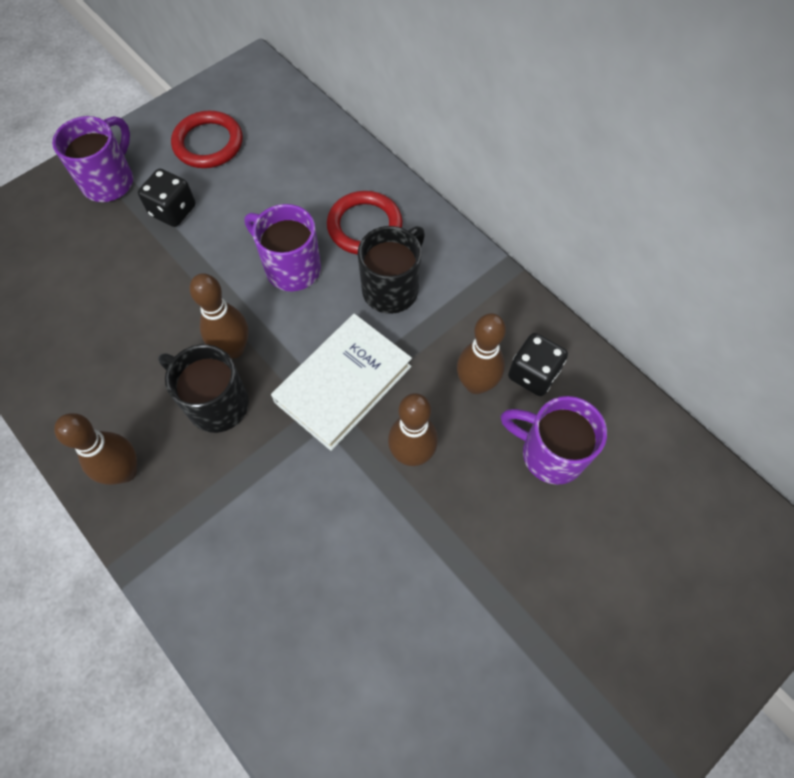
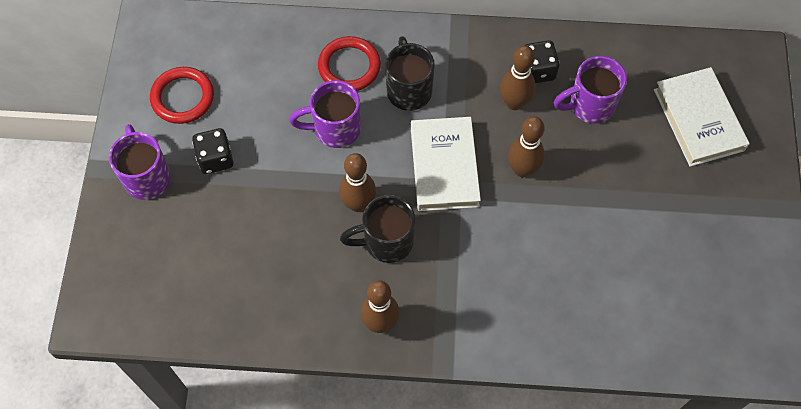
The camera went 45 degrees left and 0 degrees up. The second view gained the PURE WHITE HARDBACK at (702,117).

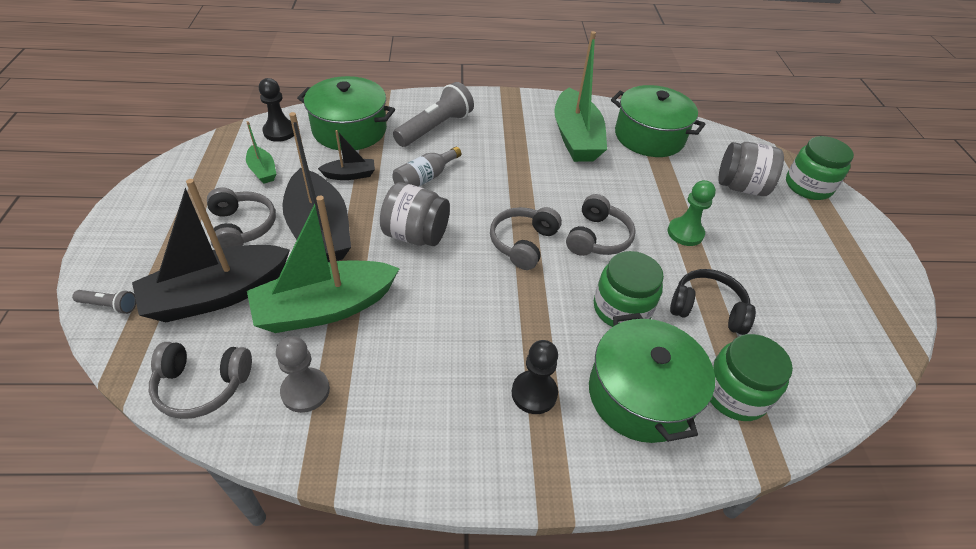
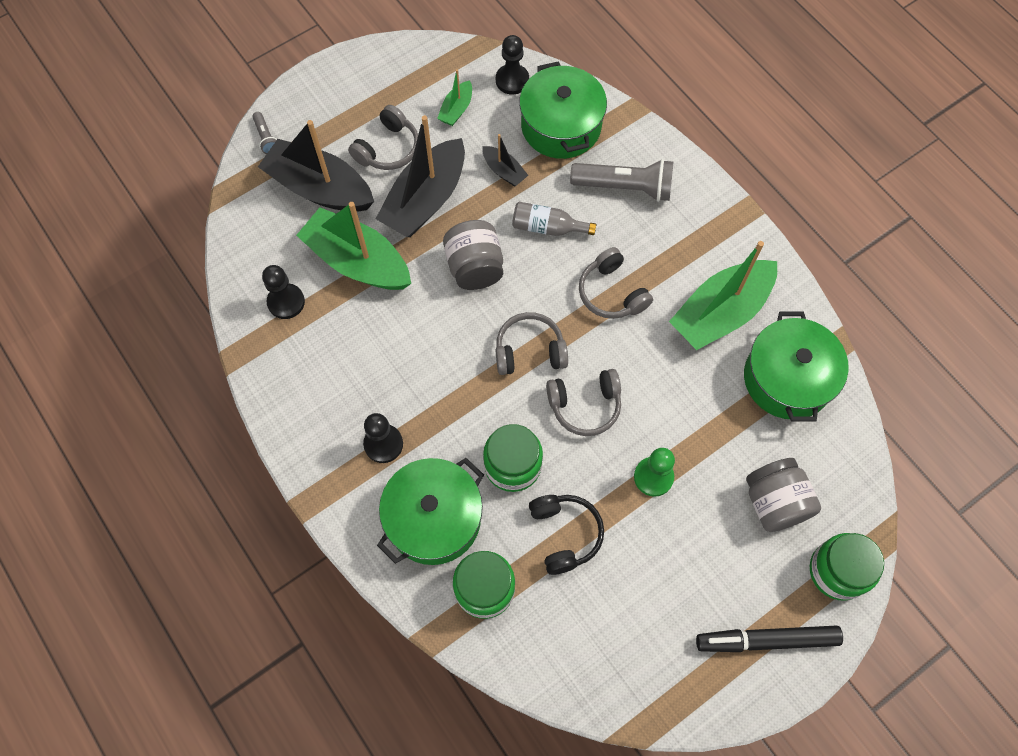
The camera went 60 degrees right and 20 degrees up. The second view gained the JET-BLACK MARKER PEN at (769,639). The GRAY HEADSET ended up elsewhere, having gone from (200,380) to (616,283). What was the GRAY CHESS PAWN at (303,374) turned into the JET-BLACK CHESS PAWN at (283,292).

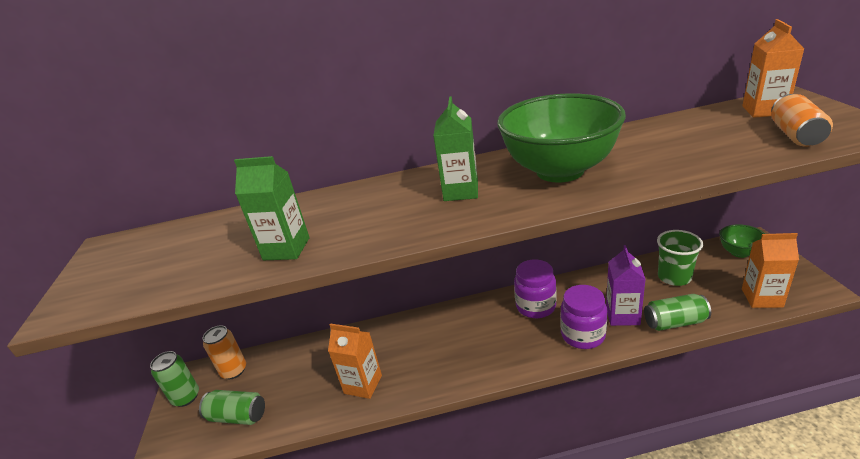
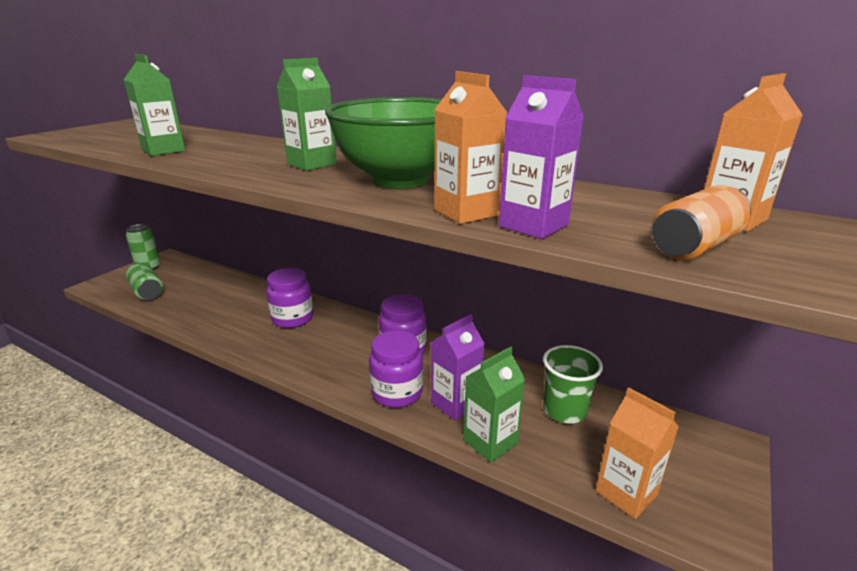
The camera went 35 degrees right and 5 degrees down. The second view lost the BRIGHT ORANGE CAN at (224,352). The second view lost the EMERALD BOWL at (742,241). The second view gained the VIOLET JAM JAR at (289,298). The second view gained the VIOLET CARTON at (541,157). The BRIGHT ORANGE CARTON ended up elsewhere, having gone from (355,361) to (470,147). Where the EMERALD CAN stood at (677,312), the EMERALD CARTON came to stand at (494,405).

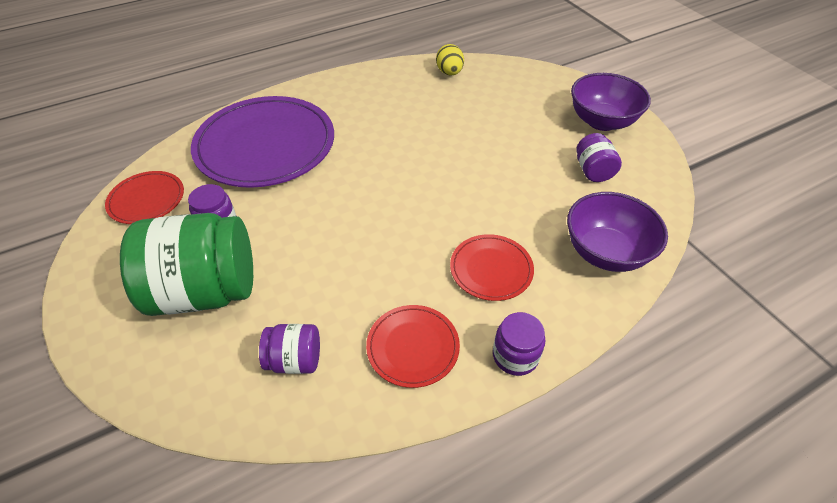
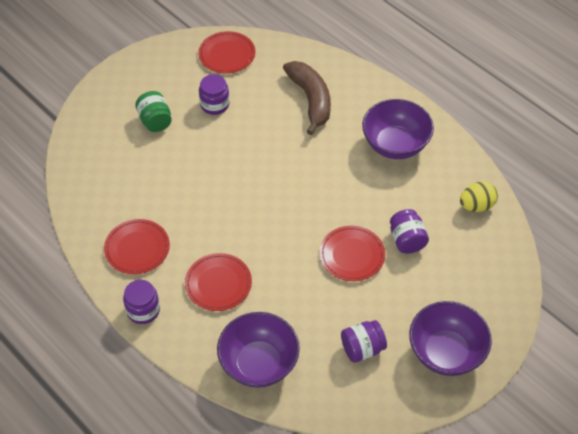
The camera went 75 degrees right and 5 degrees up. The second view gained the CRIMSON DINNER PLATE at (352,253). The second view gained the VIOLET BOWL at (398,129). The VIOLET JAM JAR ended up elsewhere, having gone from (289,349) to (409,231). Where the VIOLET DINNER PLATE stood at (262,142), the BROWN TOY BANANA came to stand at (307,98). The size of the EMERALD JAM JAR at (186,264) changed by a factor of 0.47.

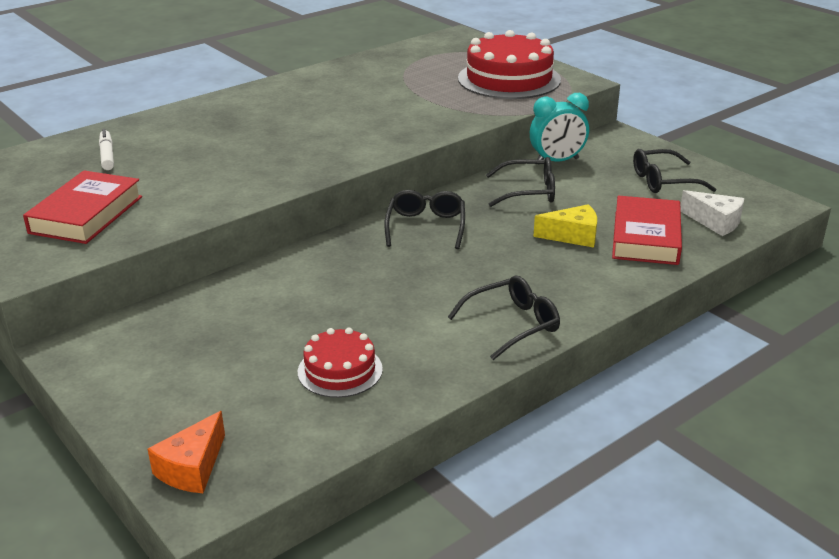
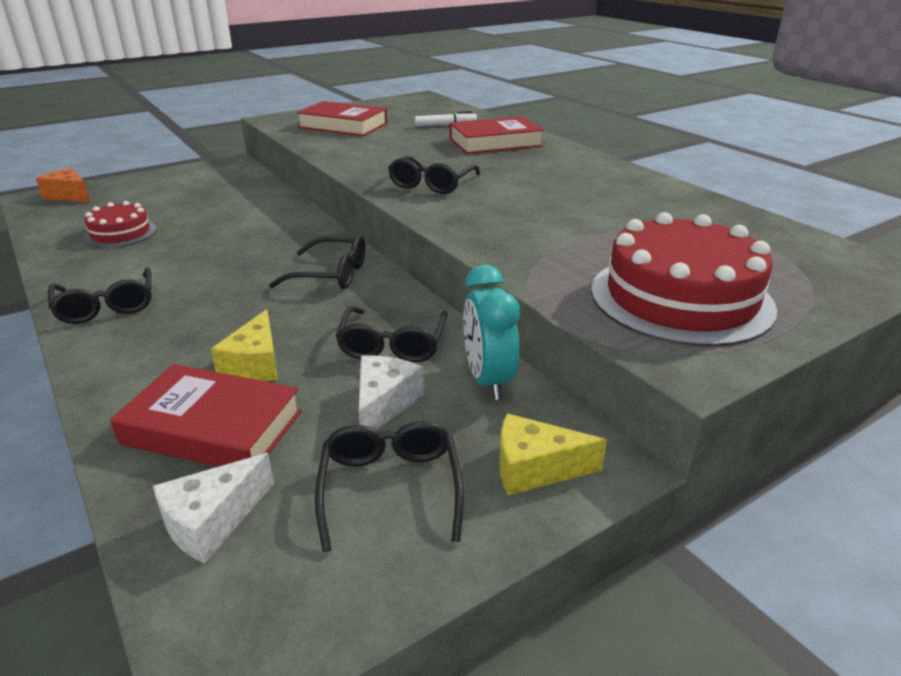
The camera went 95 degrees right and 0 degrees up. The second view gained the PURE WHITE PIECE OF CHEESE at (391,392). The second view gained the JET-BLACK SPECTACLES at (434,175). The second view gained the CRIMSON HARDBACK at (496,135). The second view gained the BRIGHT YELLOW PIECE OF CHEESE at (553,454).

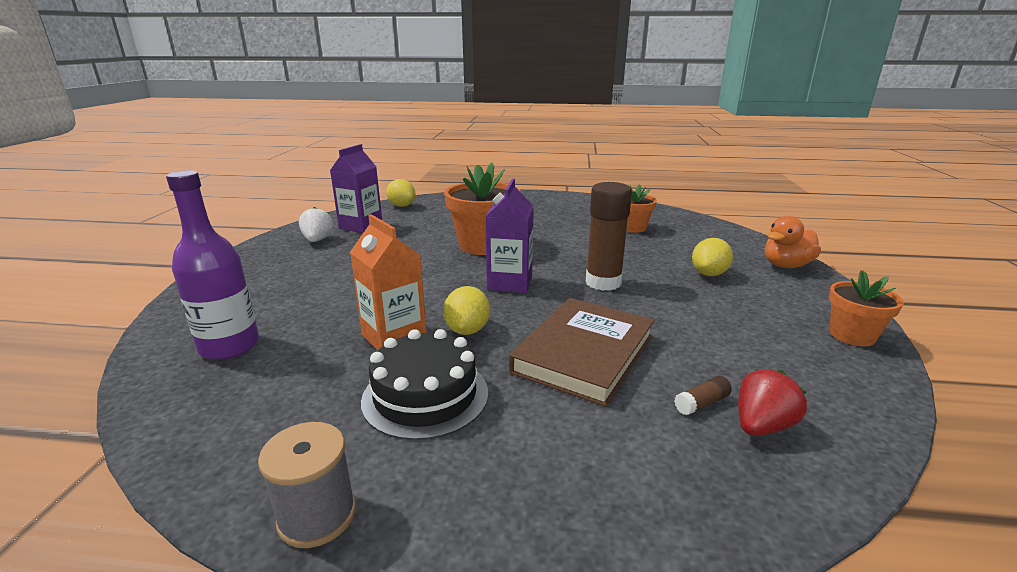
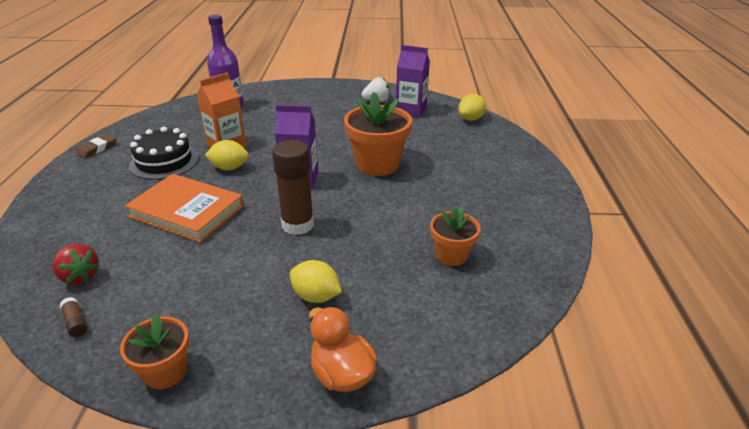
The camera went 85 degrees right and 10 degrees up. The BROWN GLUE STICK ended up elsewhere, having gone from (703,395) to (73,317). Where the GRAY REEL OF THREAD stood at (307,485), the BROWN ERASER came to stand at (96,146). What was the BROWN HARDBACK at (582,352) turned into the BRIGHT ORANGE HARDBACK at (184,208).

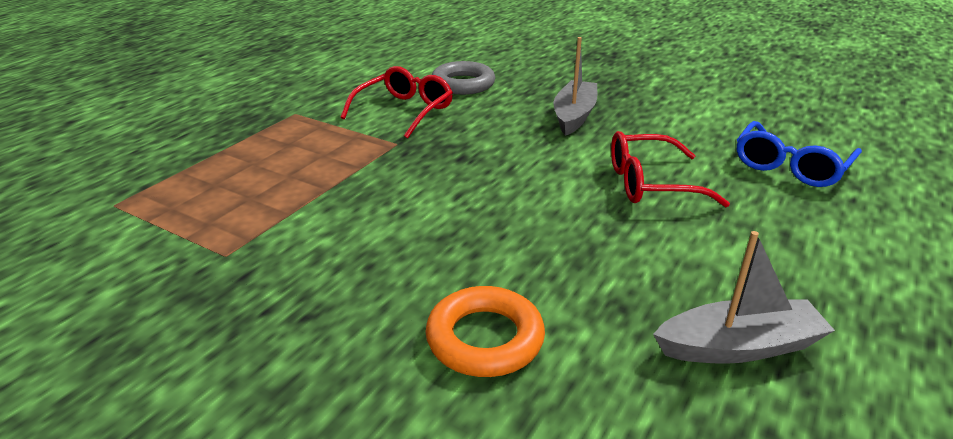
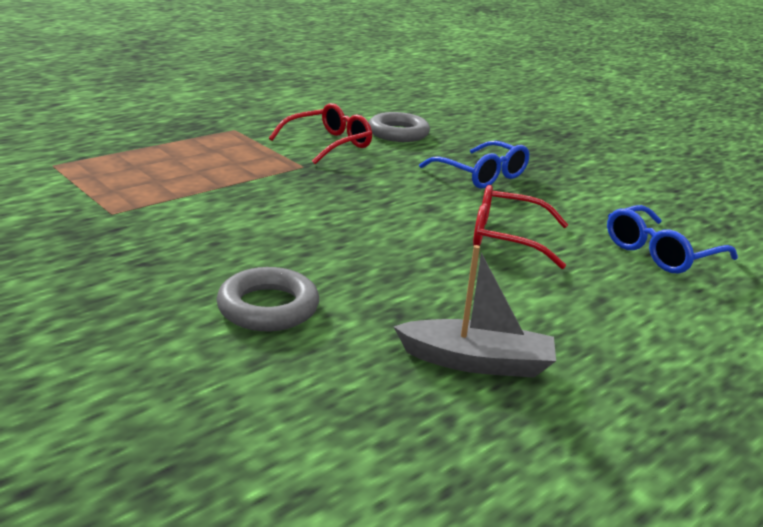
The camera went 15 degrees right and 5 degrees down. Where the GRAY BOAT stood at (575,86), the BLUE SPECTACLES came to stand at (474,165). What was the BRIGHT ORANGE RING at (485,331) turned into the GRAY RING at (268,299).

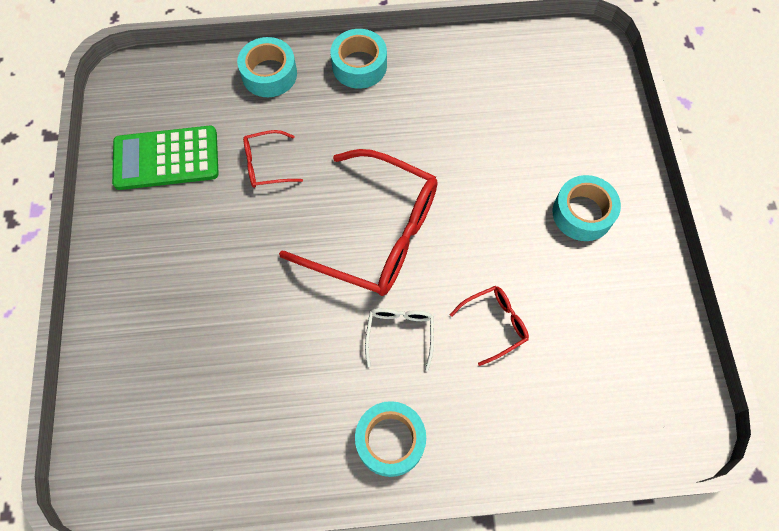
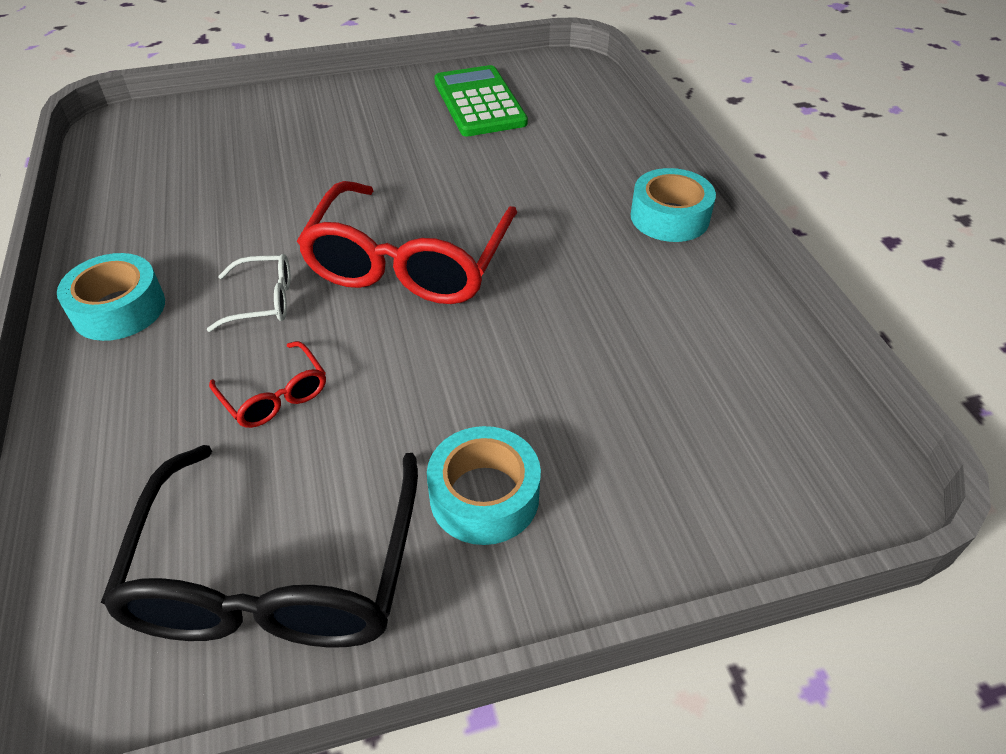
The camera went 80 degrees right and 20 degrees down. The second view lost the TEAL ROLL OF TAPE at (267,67). The second view lost the CRIMSON SPECTACLES at (273,159). The second view gained the JET-BLACK SPECTACLES at (259,546).

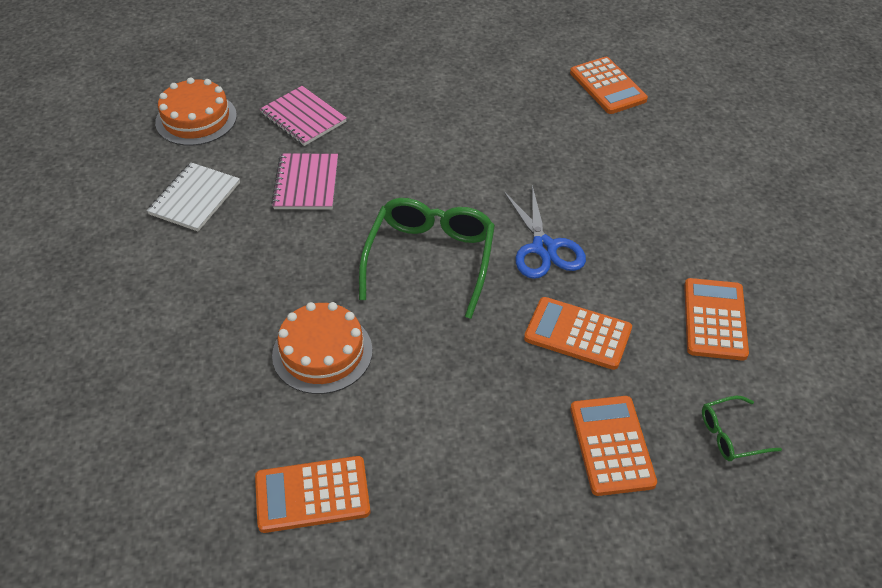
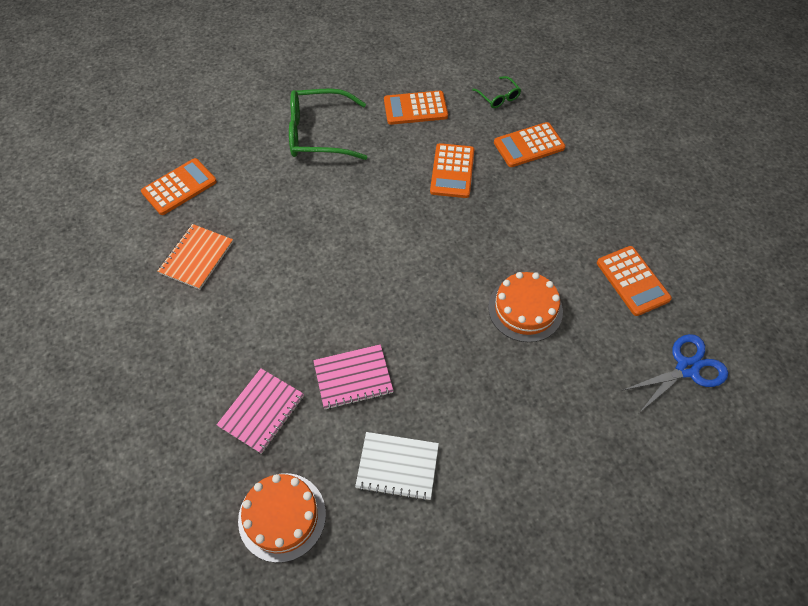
The camera went 105 degrees left and 10 degrees up. The second view gained the BRIGHT ORANGE EXERCISE BOOK at (195,257). The EMERALD SPECTACLES ended up elsewhere, having gone from (427,258) to (328,124). The BLUE PAIR OF SCISSORS ended up elsewhere, having gone from (545,232) to (675,373).

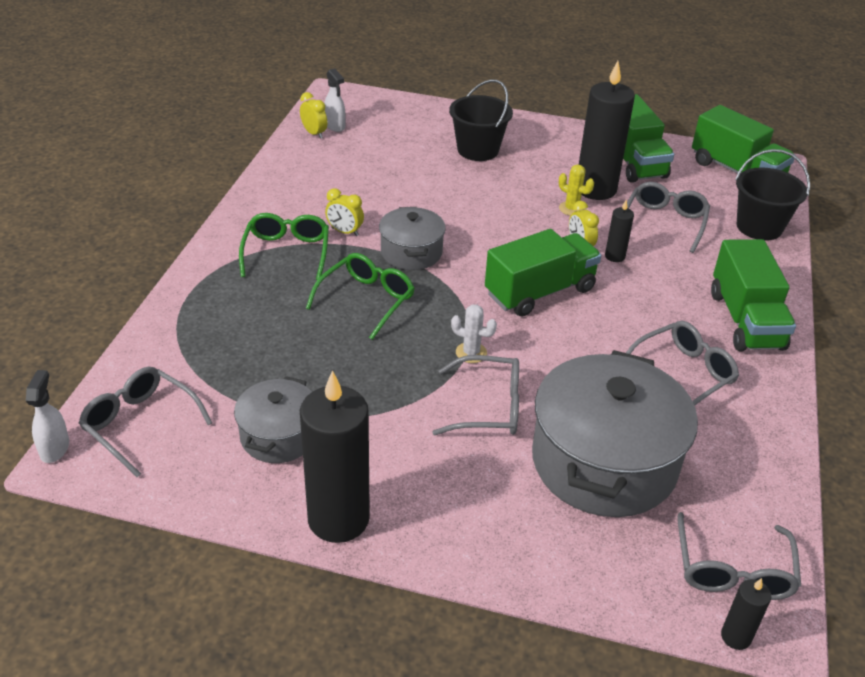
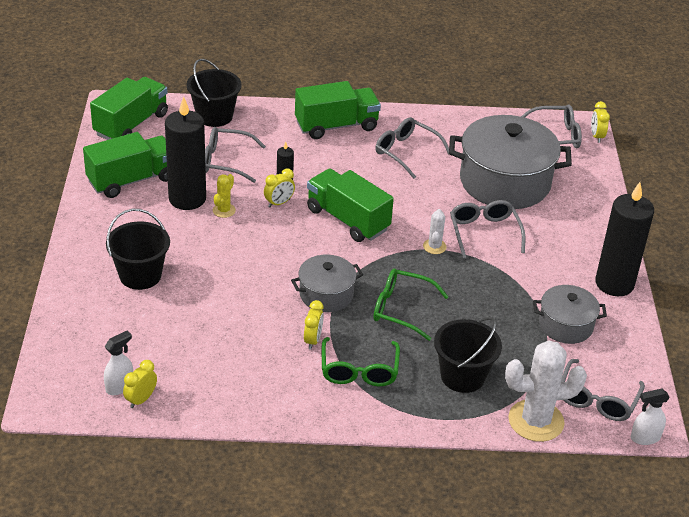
The camera went 105 degrees left and 0 degrees up. The second view gained the JET-BLACK SAND BUCKET at (468,355). The second view gained the PURE WHITE PRICKLY PLANT at (546,391). Where the JET-BLACK CANDLE stood at (746,614), the BRIGHT YELLOW CLOCK came to stand at (600,122). The EMERALD SPECTACLES at (284,246) ended up facing another way, 75 degrees counterclockwise from before.

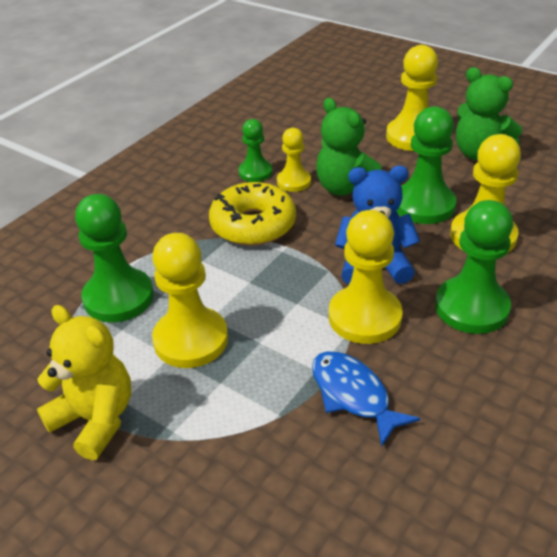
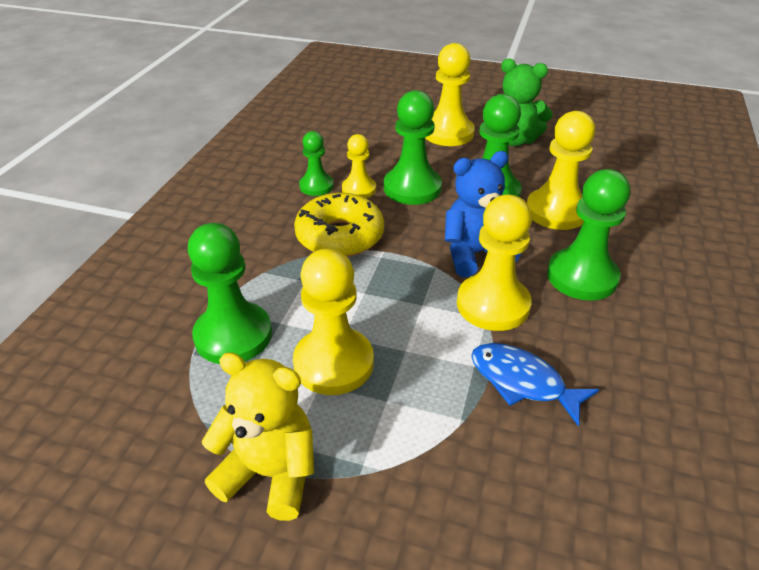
The camera went 20 degrees left and 0 degrees up. Where the EMERALD STUFFED BEAR stood at (349,147), the EMERALD CHESS PAWN came to stand at (413,147).

